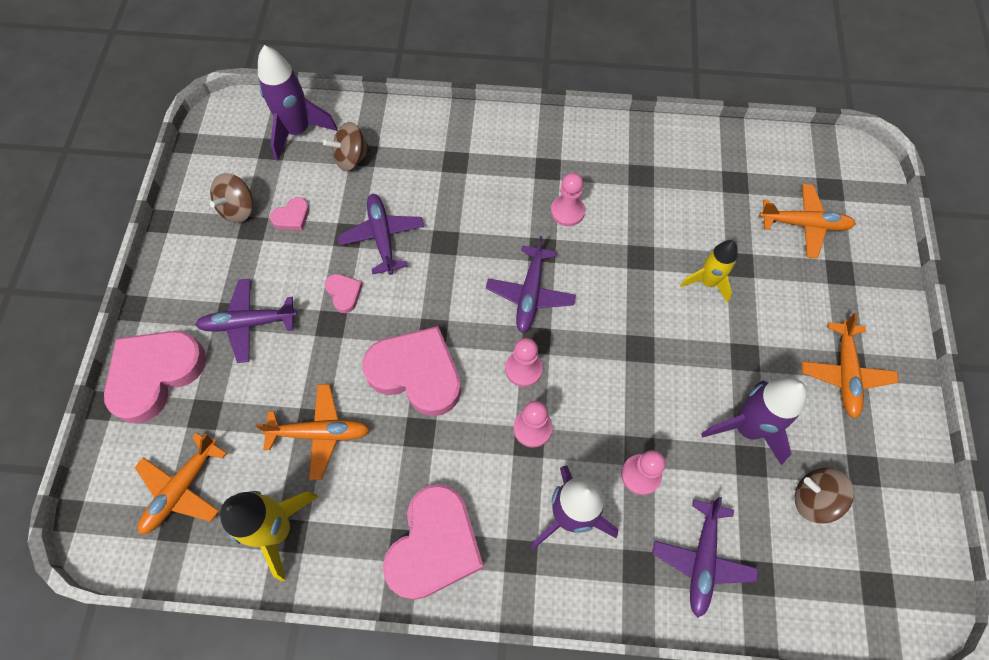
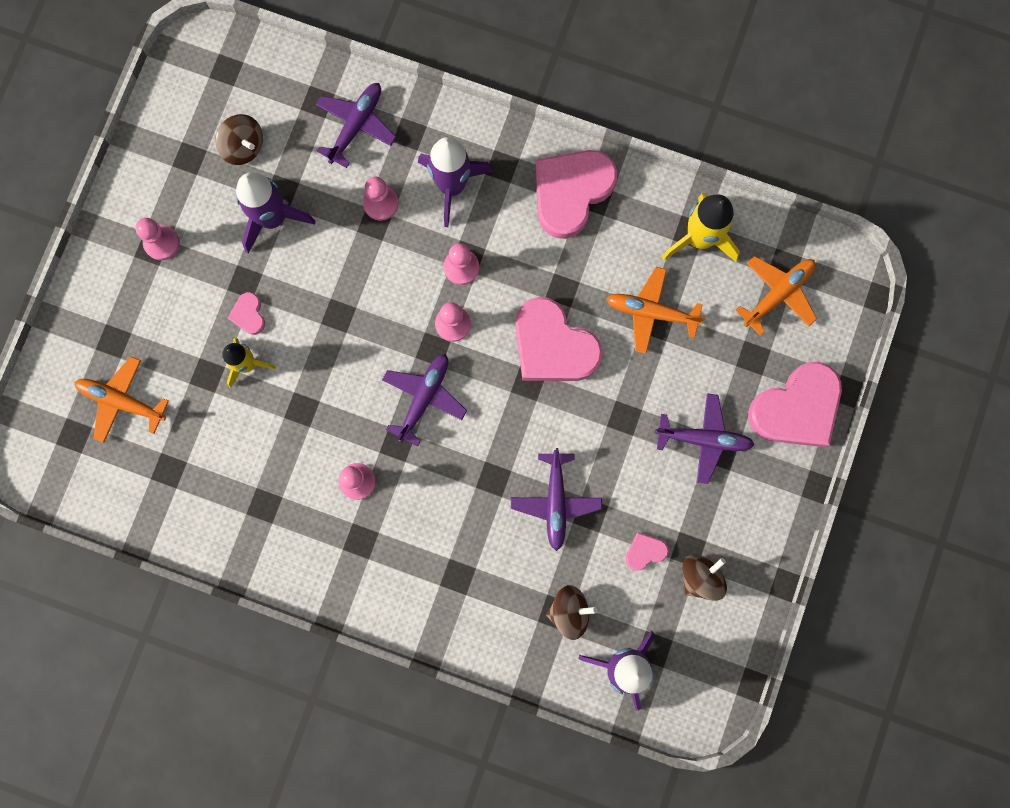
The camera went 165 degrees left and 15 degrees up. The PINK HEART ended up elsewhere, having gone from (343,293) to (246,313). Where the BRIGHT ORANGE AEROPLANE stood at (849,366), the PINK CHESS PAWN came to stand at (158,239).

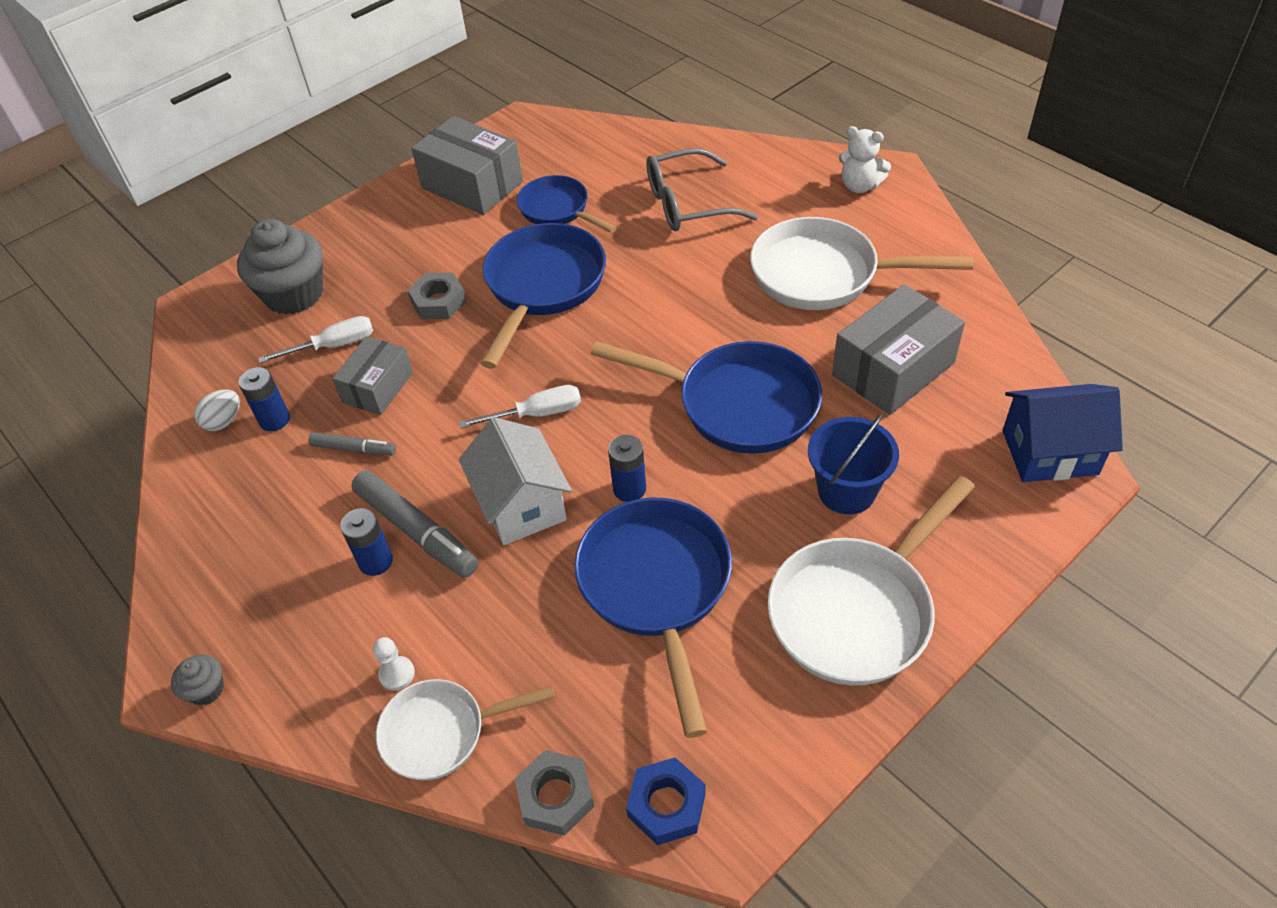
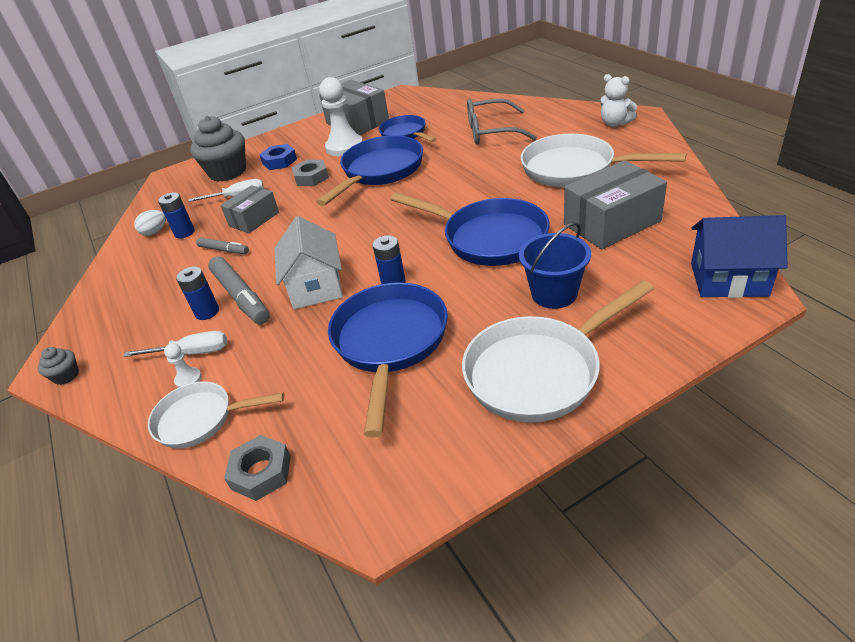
The camera went 15 degrees right and 10 degrees down. The second view gained the PURE WHITE CHESS PAWN at (341,116). The PURE WHITE SCREWDRIVER ended up elsewhere, having gone from (520,406) to (175,344). The BLUE NUT ended up elsewhere, having gone from (666,801) to (278,157).

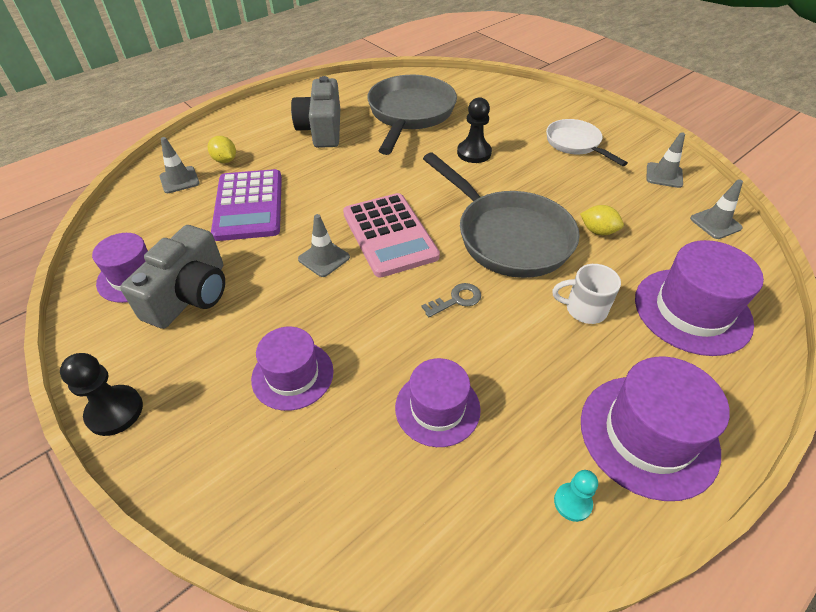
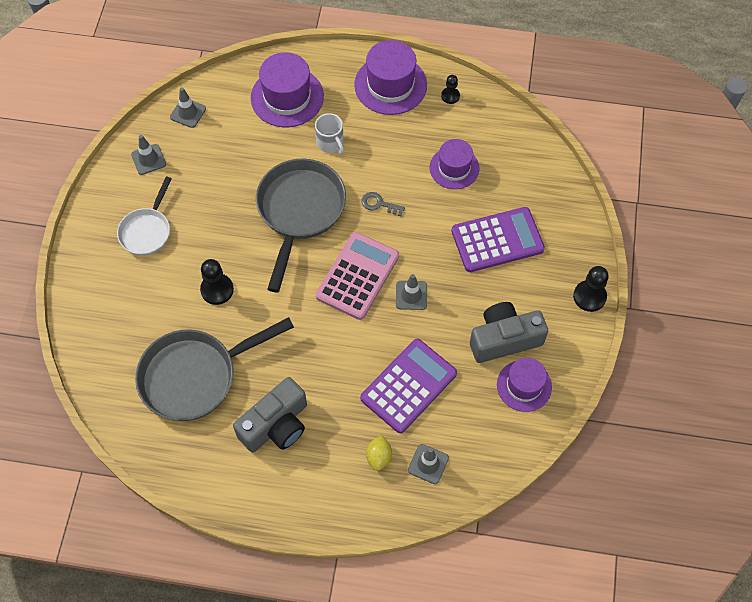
The camera went 130 degrees left and 15 degrees up. The second view lost the BRIGHT YELLOW TOY LEMON at (602,220). Where the VIOLET TOP HAT stood at (292,369), the VIOLET ADDING MACHINE came to stand at (498,239). What was the TEAL CHESS PAWN at (576,496) turned into the JET-BLACK CHESS PAWN at (450,89).

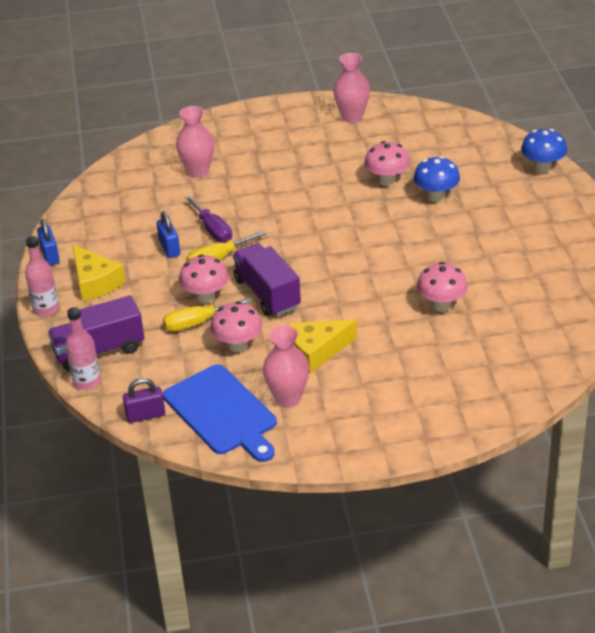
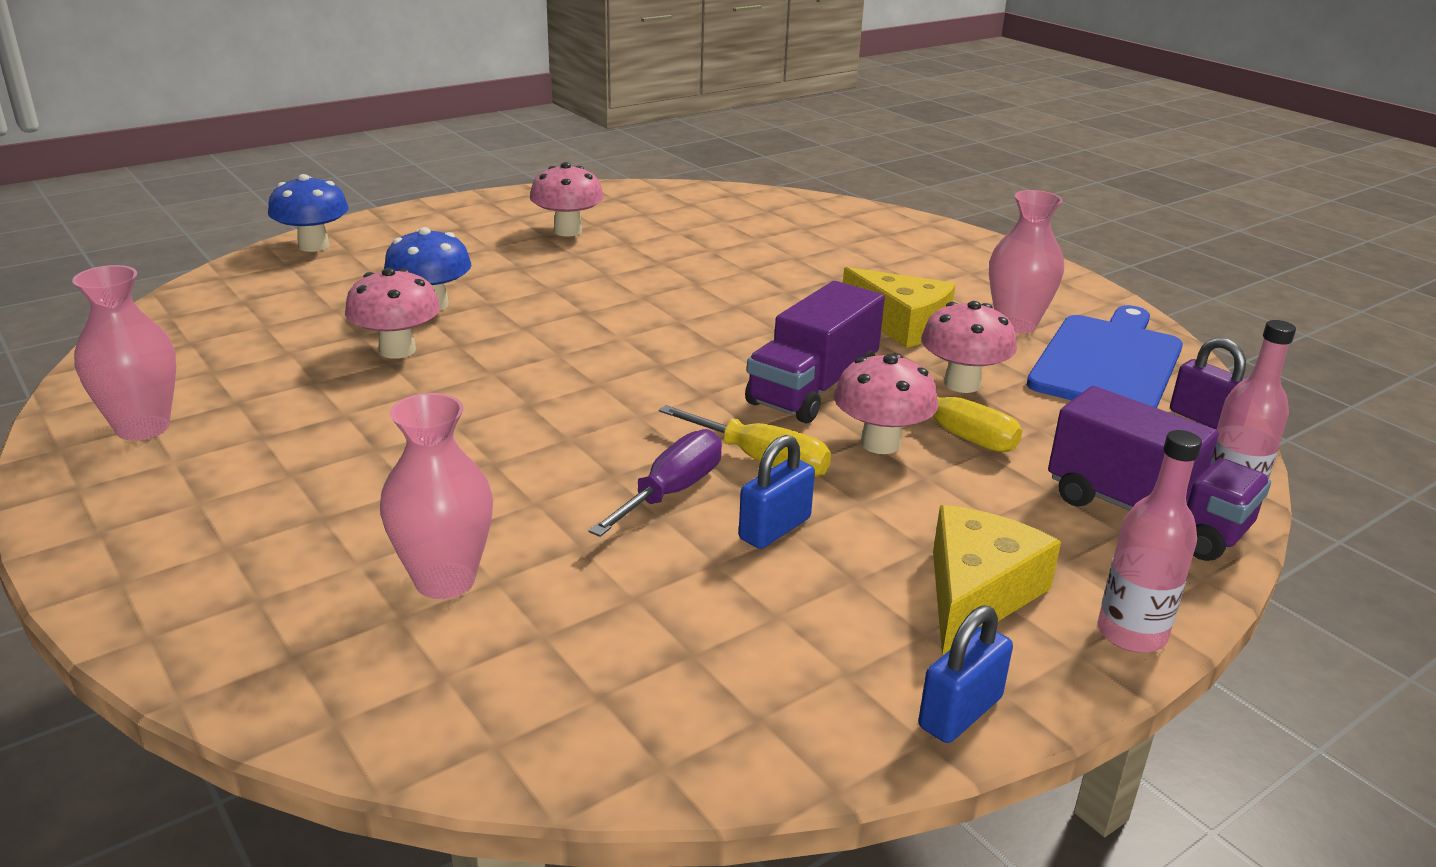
The camera went 120 degrees left and 10 degrees down. The PINK TOADSTOOL ended up elsewhere, having gone from (442,287) to (567,199).

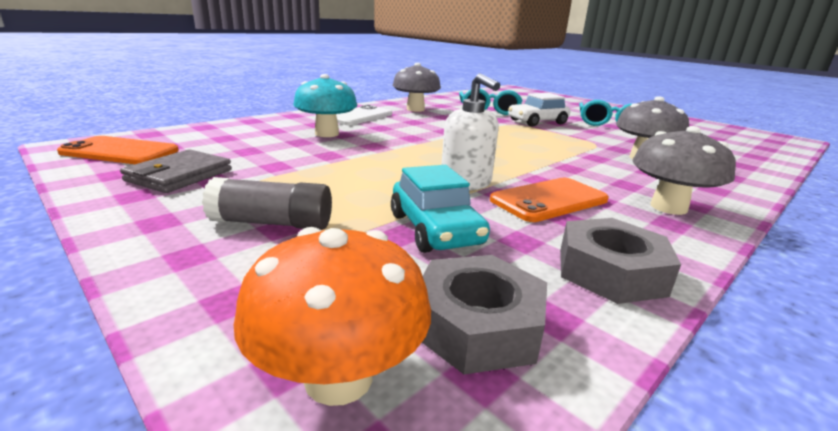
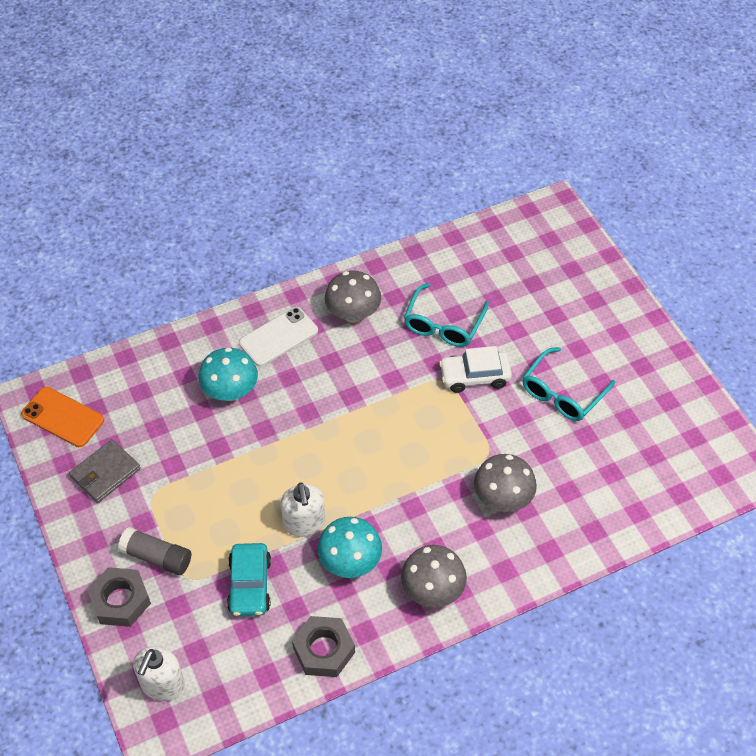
The camera went 20 degrees right and 30 degrees up. The GRAY NUT ended up elsewhere, having gone from (484,315) to (119,597). Where the BRIGHT ORANGE TOADSTOOL stood at (332,316), the PURE WHITE PUMP BOTTLE came to stand at (159,673). Where the BRIGHT ORANGE PHONE stood at (549,200), the TEAL TOADSTOOL came to stand at (349,547).

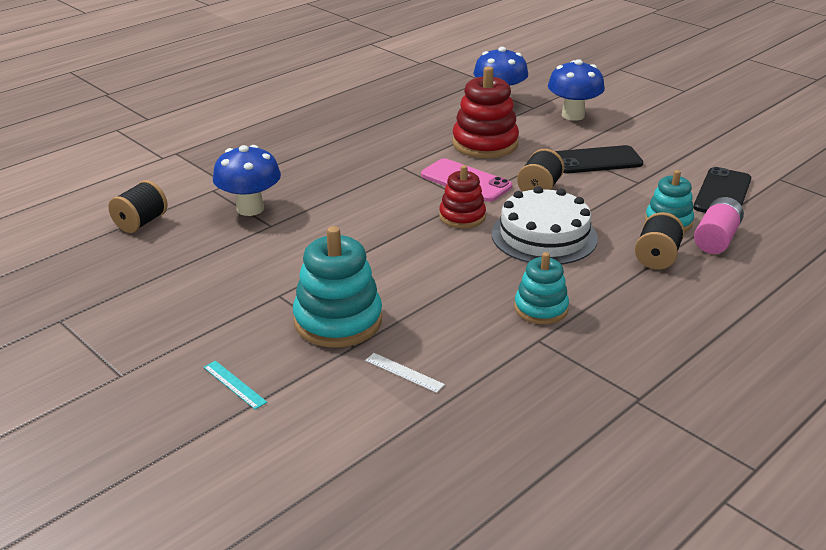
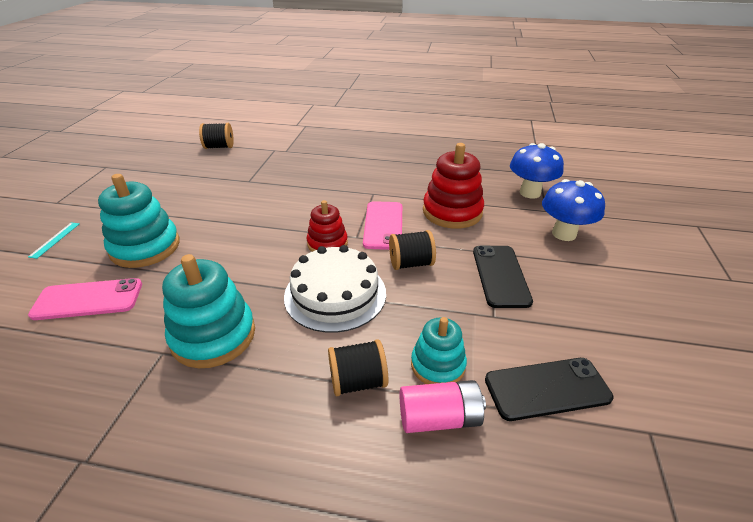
The camera went 55 degrees right and 5 degrees up. The second view lost the BLUE TOADSTOOL at (247,180). Where the PURE WHITE RULER stood at (405,373), the PINK PHONE came to stand at (85,299). The JET-BLACK PHONE at (599,159) ended up facing another way, 45 degrees clockwise from before. The size of the TEAL STACKING RINGS at (541,288) changed by a factor of 1.62.

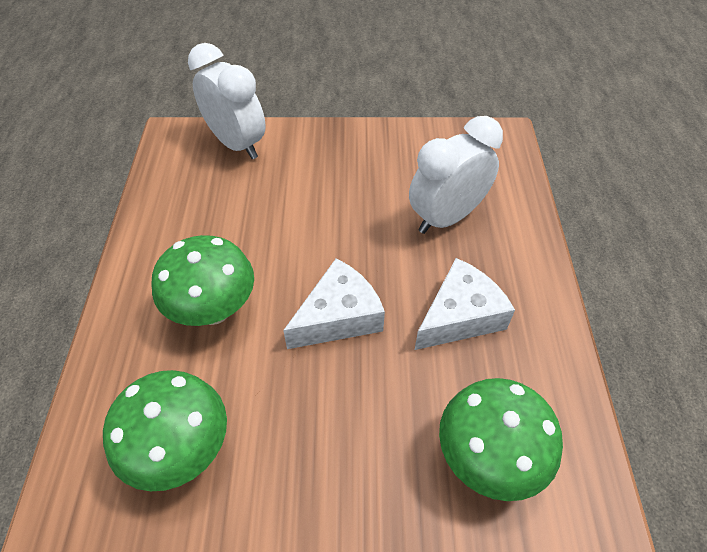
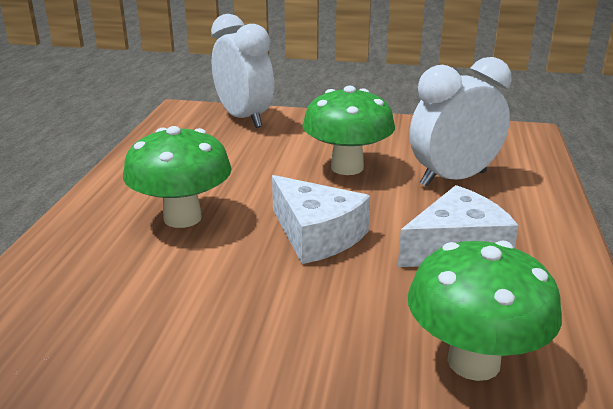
The camera went 10 degrees right and 25 degrees down. The EMERALD TOADSTOOL ended up elsewhere, having gone from (165,430) to (348,130). The PURE WHITE PIECE OF CHEESE at (334,303) ended up facing another way, 75 degrees clockwise from before.

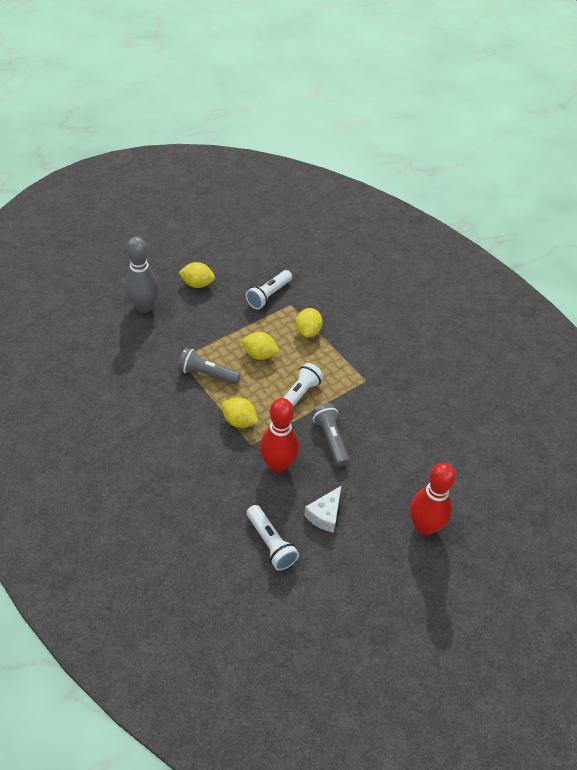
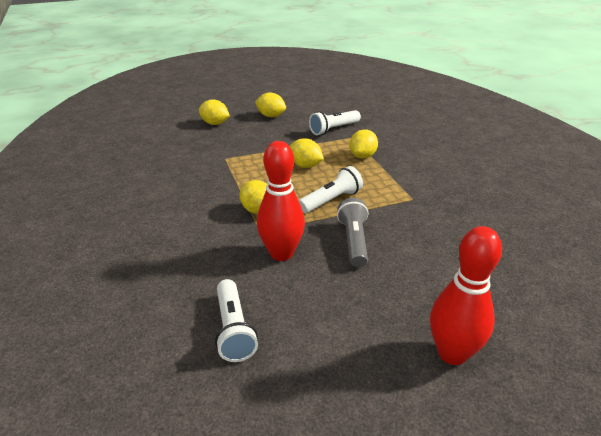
The camera went 20 degrees right and 15 degrees down. The second view lost the GRAY TORCH at (209,366). The second view lost the PURE WHITE PIECE OF CHEESE at (323,509). Where the GRAY BOWLING PIN stood at (142,275), the BRIGHT YELLOW TOY LEMON came to stand at (214,112).

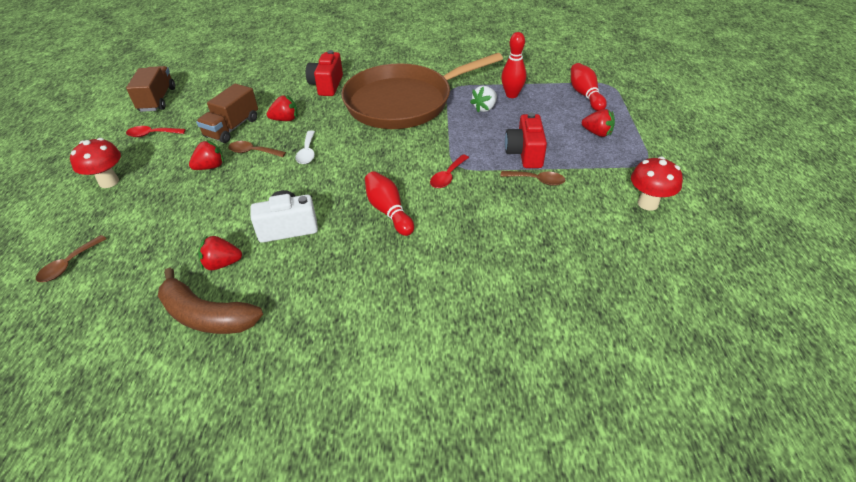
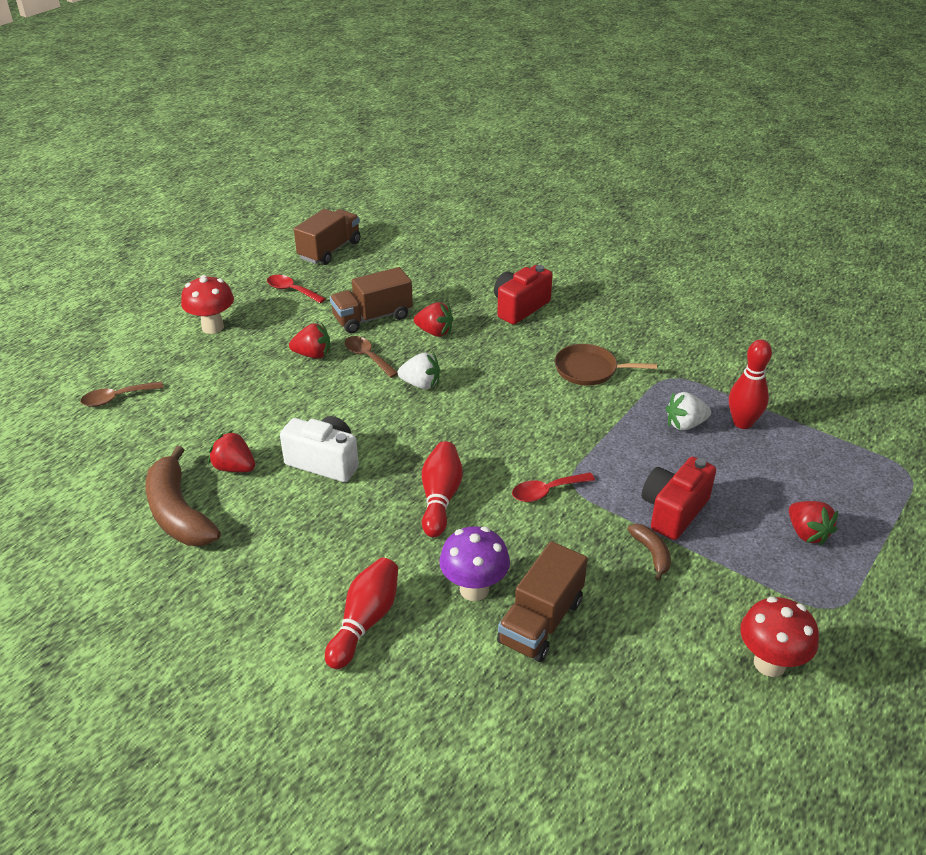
The camera went 35 degrees right and 5 degrees down. The second view gained the VIOLET TOADSTOOL at (474,563). The second view gained the BROWN TRUCK at (542,601). The CRIMSON BOWLING PIN ended up elsewhere, having gone from (589,87) to (361,613). Where the PURE WHITE SPOON stood at (305,147), the PURE WHITE STRAWBERRY came to stand at (419,371). Where the BROWN SPOON stood at (532,178), the BROWN TOY BANANA came to stand at (649,552). The size of the BROWN PAN at (422,91) changed by a factor of 0.41.

